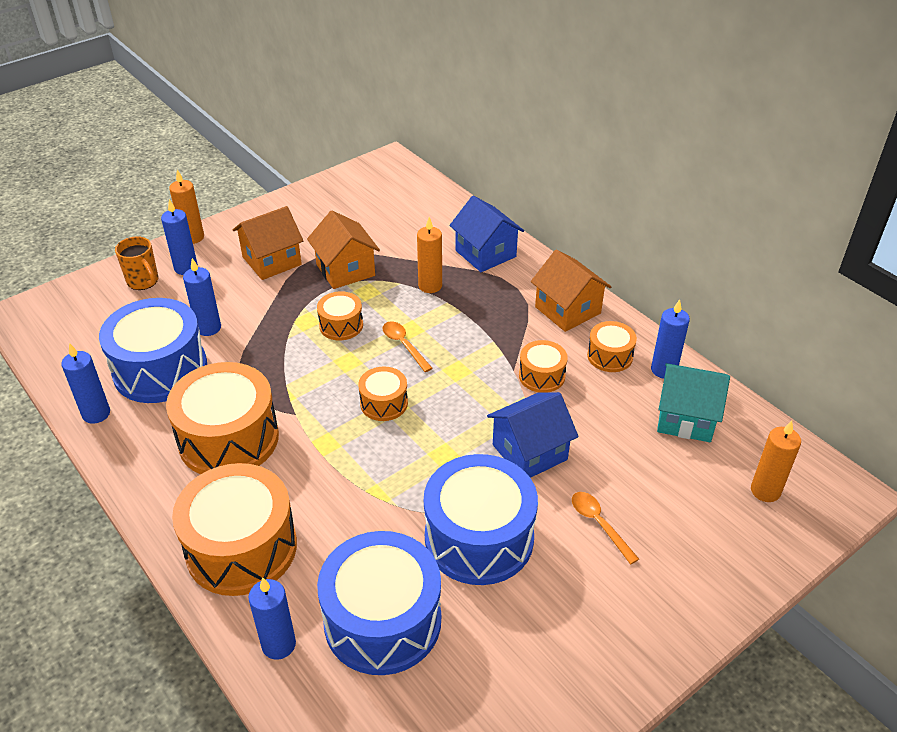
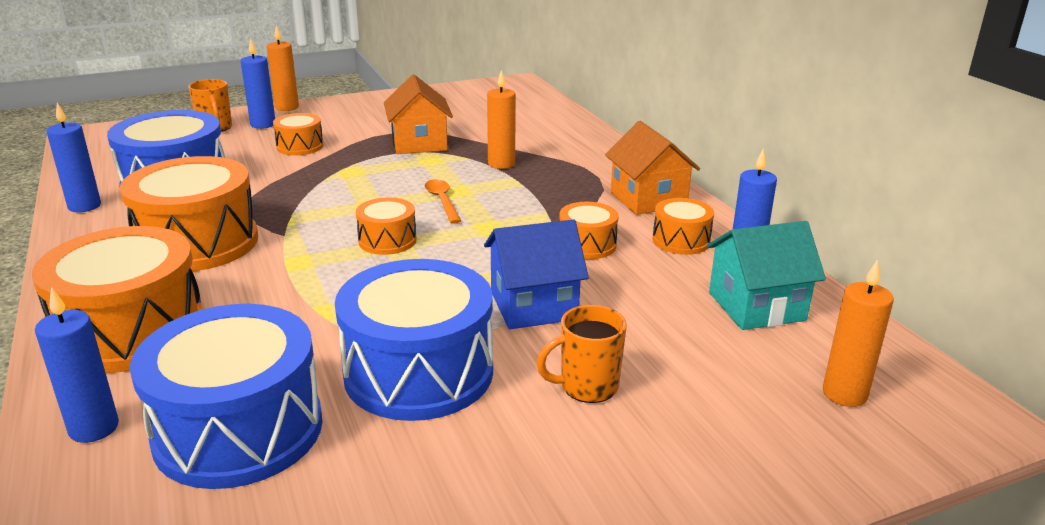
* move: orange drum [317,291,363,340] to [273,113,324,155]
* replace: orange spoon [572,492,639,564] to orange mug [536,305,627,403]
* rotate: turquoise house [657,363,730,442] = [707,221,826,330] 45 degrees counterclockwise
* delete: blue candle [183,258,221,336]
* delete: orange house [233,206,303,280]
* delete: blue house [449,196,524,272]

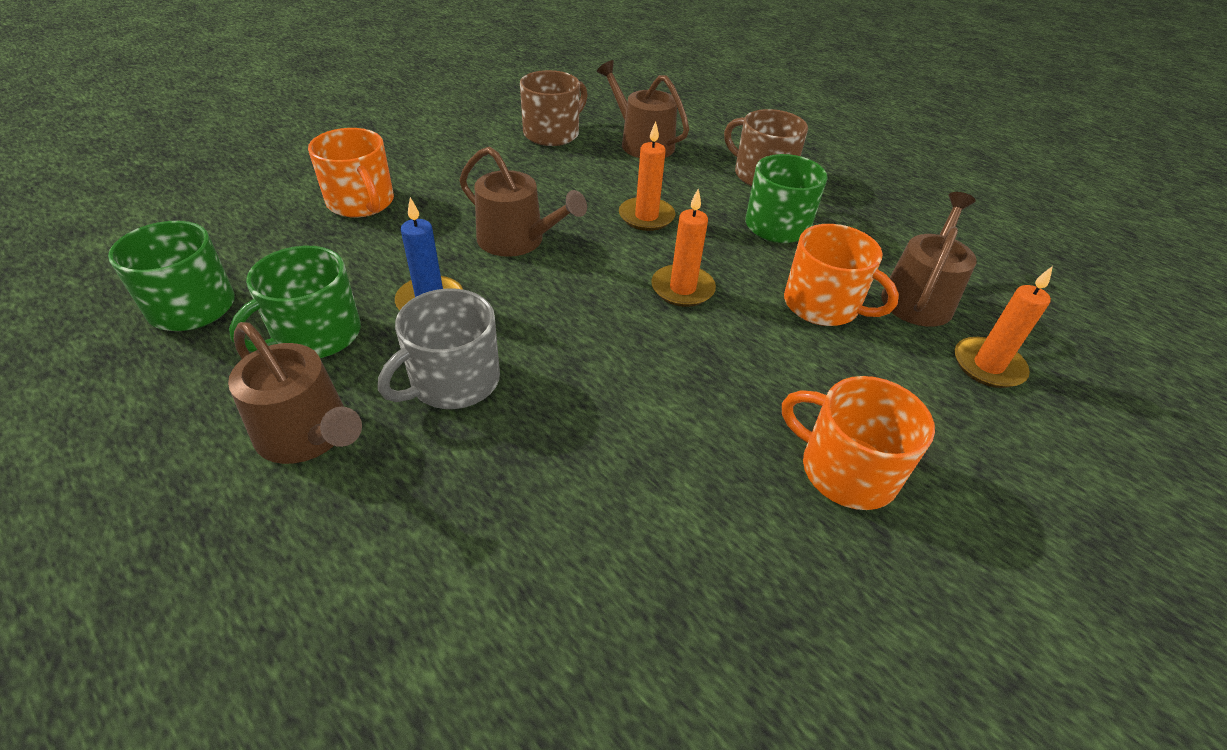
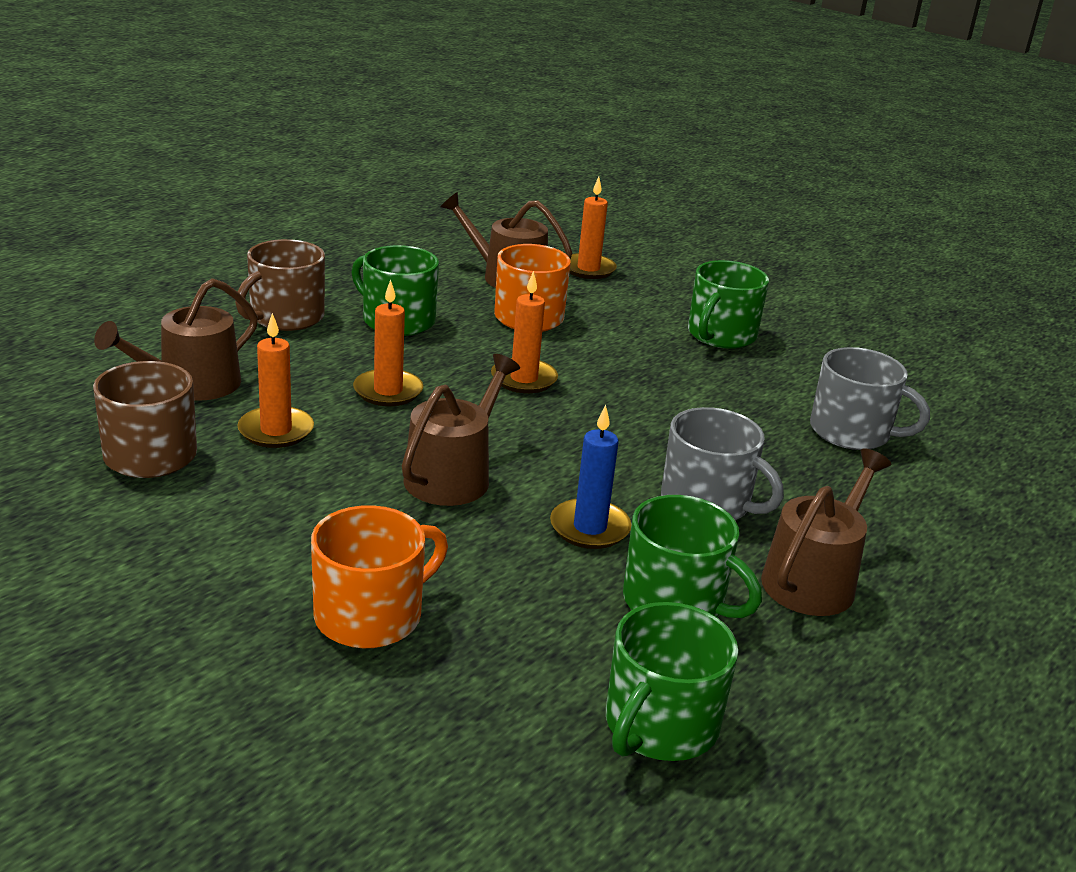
* insert: orange candle [237,313,314,448]
* recolor: orange mug [782,376,935,510] to green mug [688,260,769,349]
* insert: grey mug [810,347,930,450]

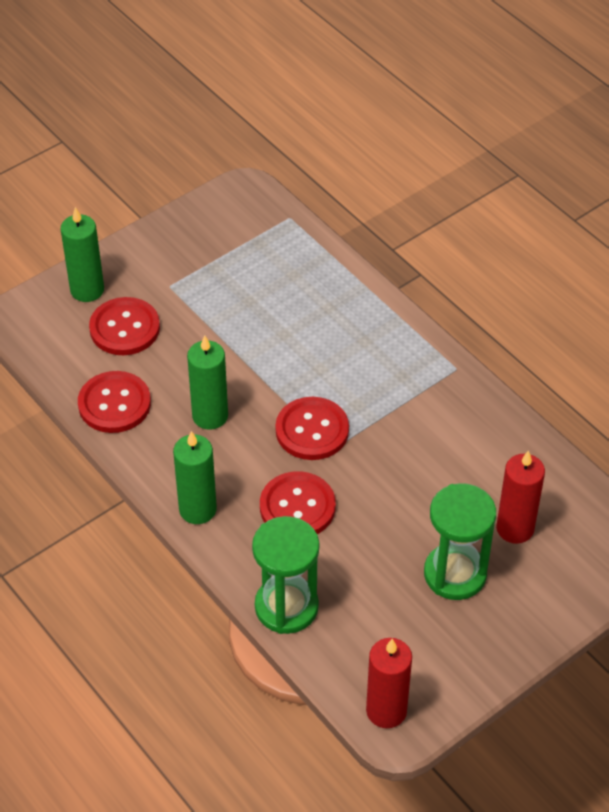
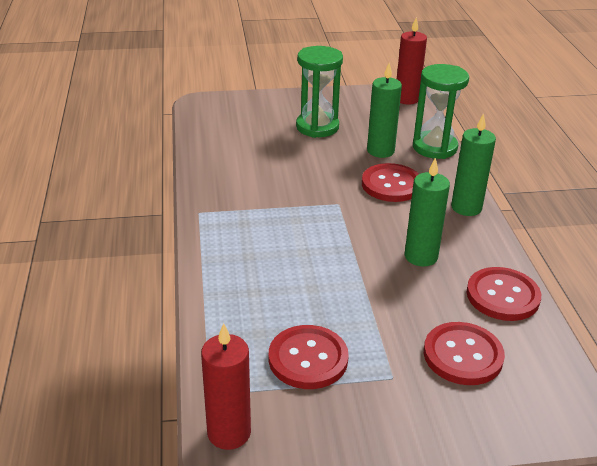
* move: red candle [496,450,545,544] to [201,323,251,450]
* move: red button [276,397,349,460] to [269,325,349,389]
* move: green candle [61,207,104,302] to [367,63,402,158]

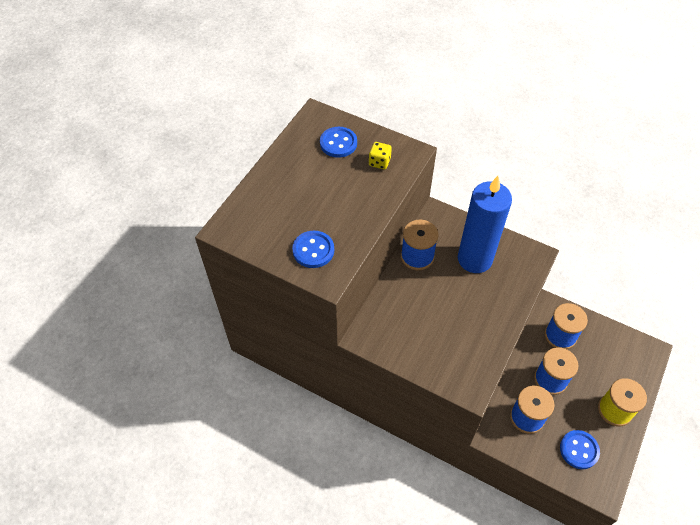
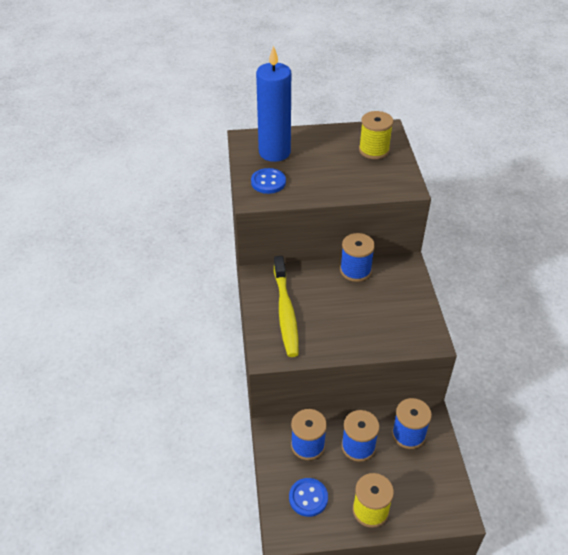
* move: blue candle [458,176,512,273] to [256,45,291,162]
* insert: yellow toothbrush [274,256,299,357]
* replace: blue button [320,127,357,158] to yellow spool [359,111,393,159]
* delete: yellow dice [369,142,392,169]

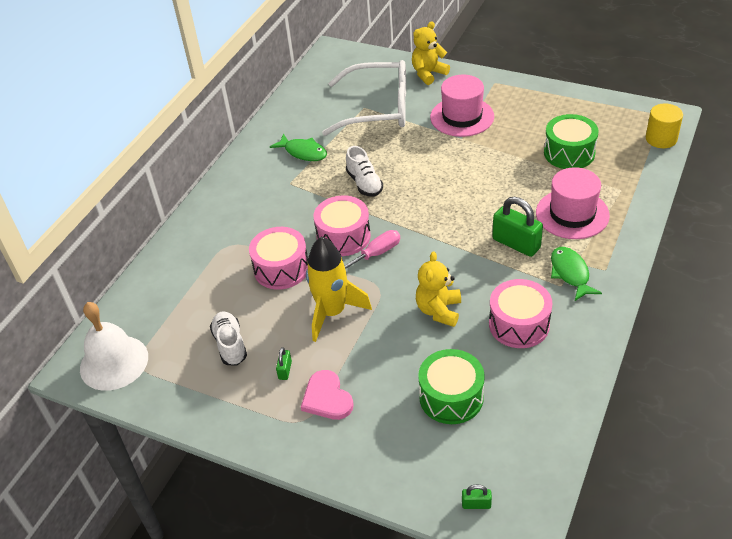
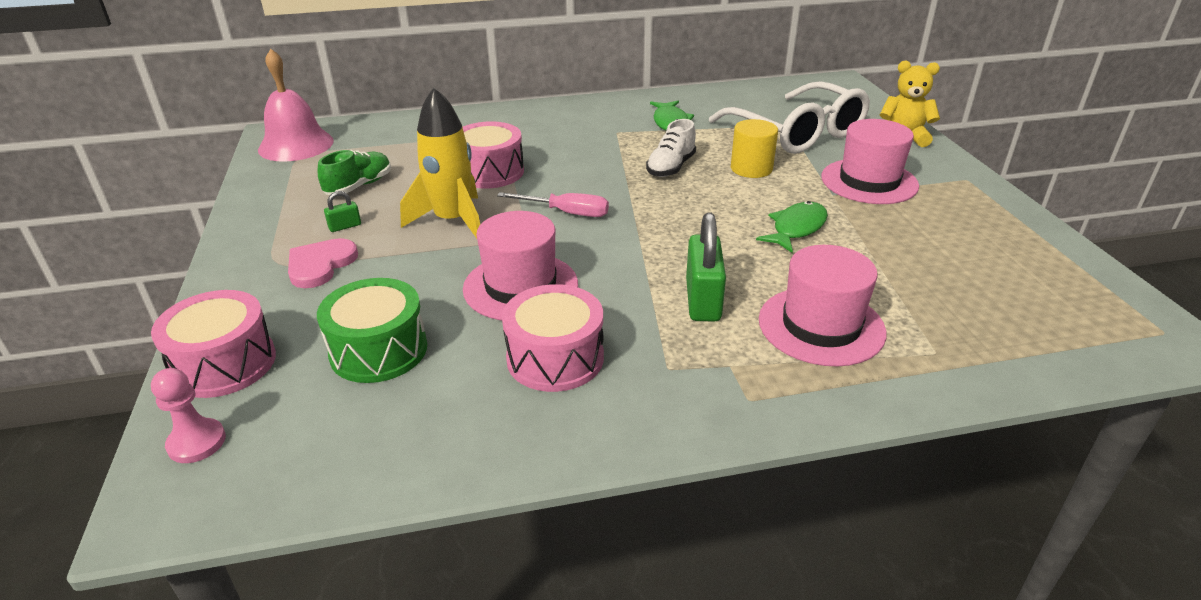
* move: pink drum [313,195,371,256] to [151,290,276,398]
* replace: green padlock [462,485,492,509] to pink pawn [151,368,226,463]
* recolor: white bell [80,302,148,391] to pink bell [258,49,334,161]
* recolor: white shoe [210,311,247,365] to green shoe [317,150,391,195]
* replace: yellow teddy bear [416,252,461,327] to pink hat [463,211,578,320]
* move: yellow cylinder [646,104,683,148] to [731,119,778,178]
* move: green fish [551,247,602,301] to [756,201,828,253]
* delete: green drum [544,114,599,169]

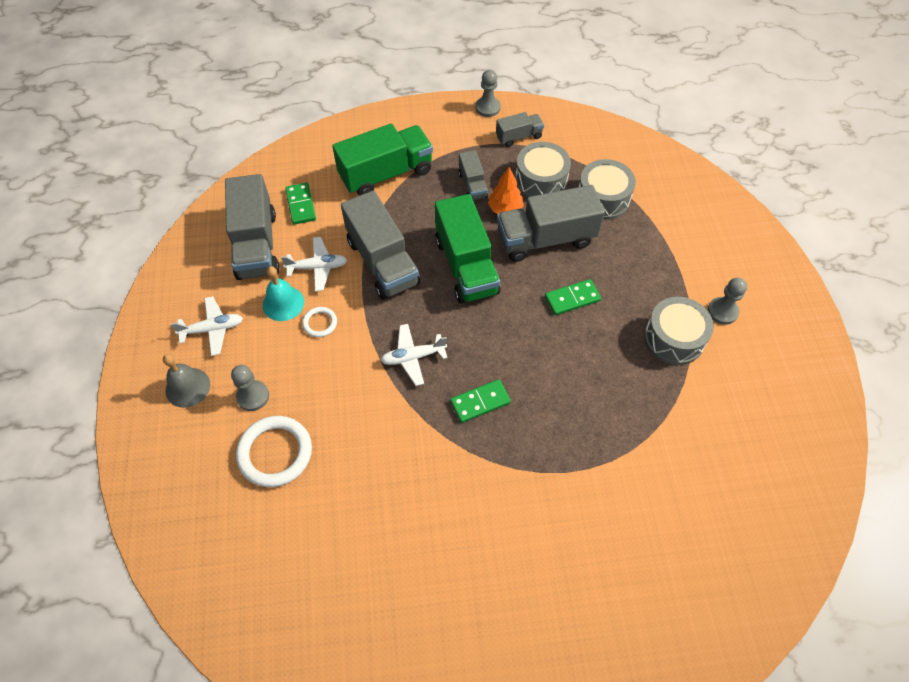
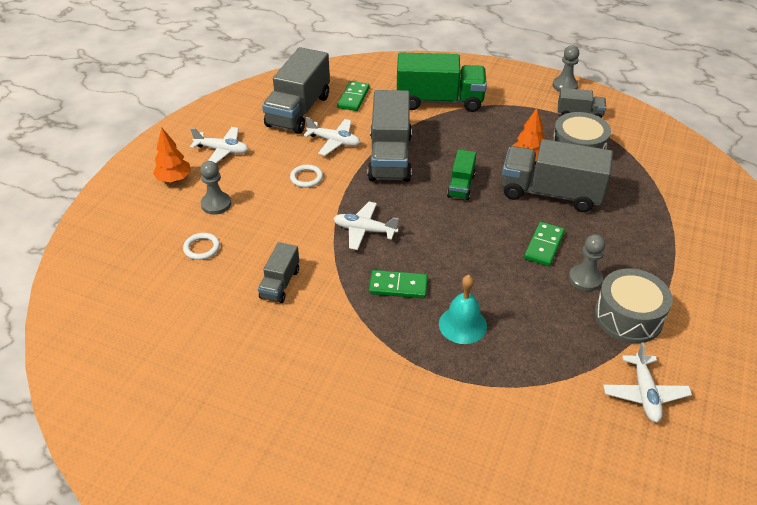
* replace: grey bell [163,354,210,408] to orange tree [153,127,191,182]
* resize: white ring [236,416,312,487] = [183,233,220,260] x0.51
* move: grey truck [458,150,488,200] to [258,242,299,303]
* move: turquoise bell [263,266,304,321] to [439,275,487,344]
* resize: green truck [435,194,500,304] = [447,149,476,200] x0.51
* rotate: green domino [545,279,601,315] = [524,222,565,266] 75 degrees counterclockwise
* move: grey pawn [708,278,747,325] to [569,234,606,291]
* insert: white plane [603,342,692,422]
* delete: grey drum [579,159,636,220]

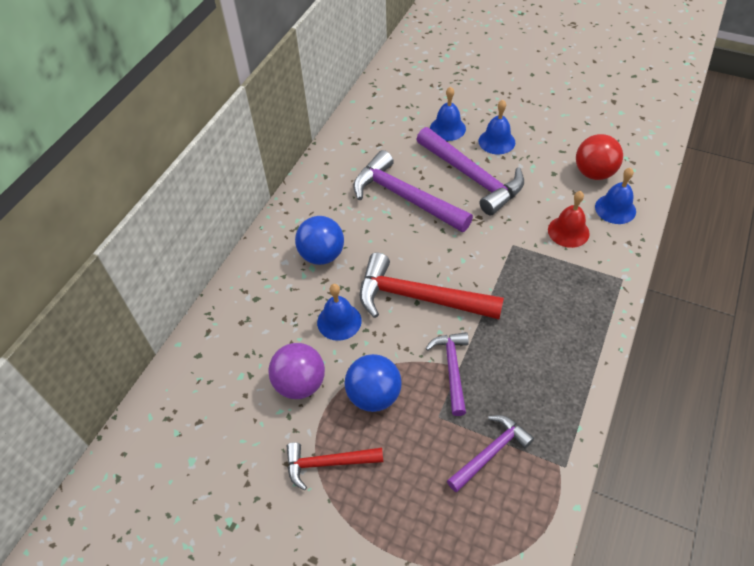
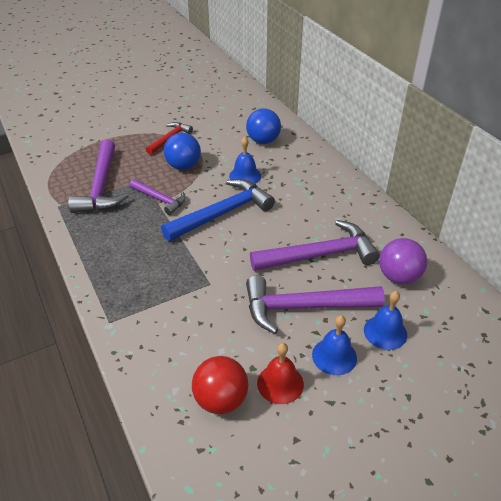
* resize: purple hammer [447,415,534,492] = [68,139,128,213] x1.73
* recolor: red hammer [360,252,504,319] to blue hammer [161,179,275,241]
* move: blue ball [295,216,344,265] to [246,108,281,144]
* move: red bell [548,191,590,248] to [257,343,304,404]
* move: purple ball [268,343,325,399] to [379,238,427,284]
* delete: blue bell [595,168,636,224]

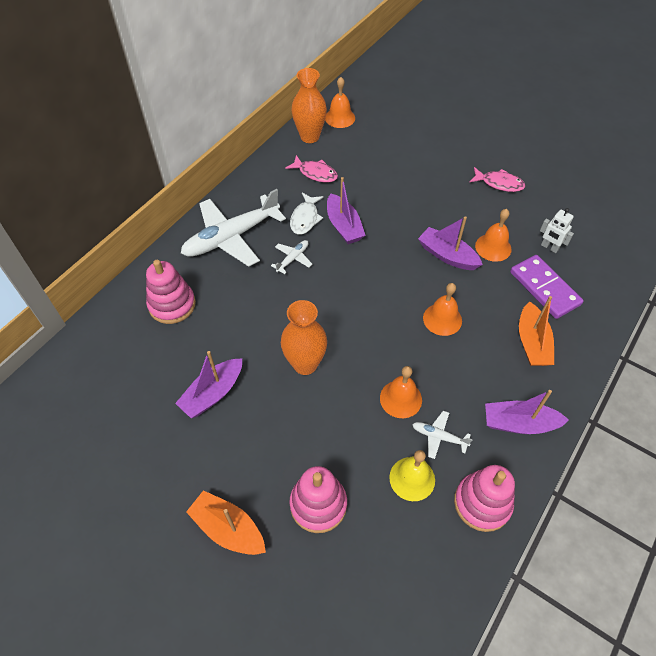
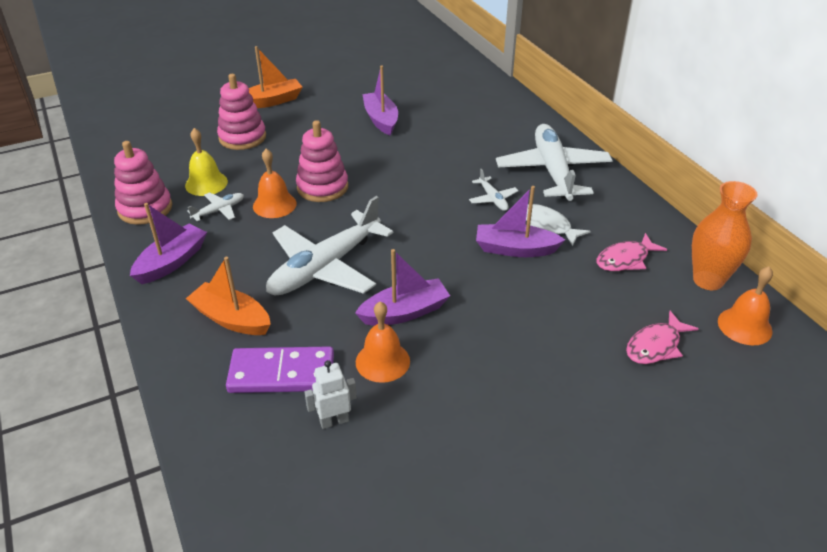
* replace: orange bell [423,283,462,336] to white plane [266,196,393,295]
* move: pink stacking toy [146,260,196,324] to [296,120,348,202]
* move: pink fish [469,167,525,192] to [626,311,699,364]
* delete: orange vase [281,300,327,375]

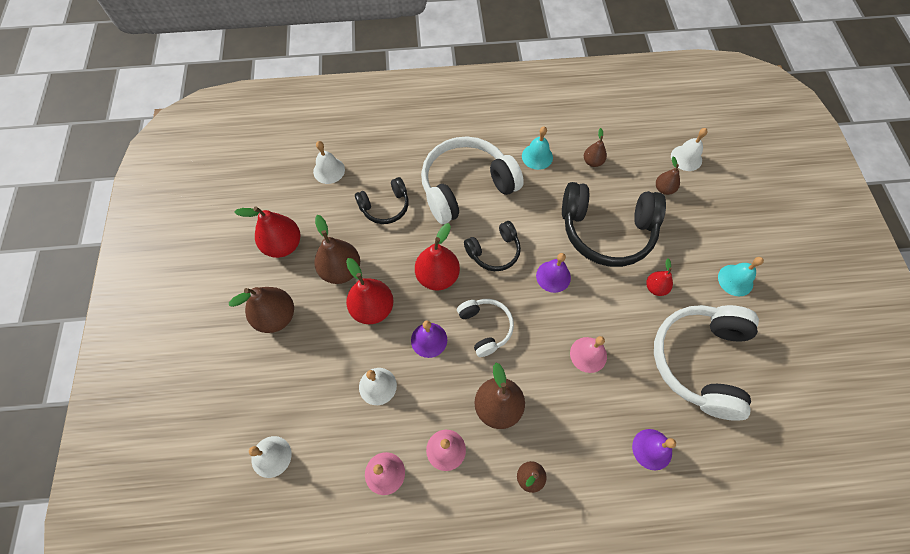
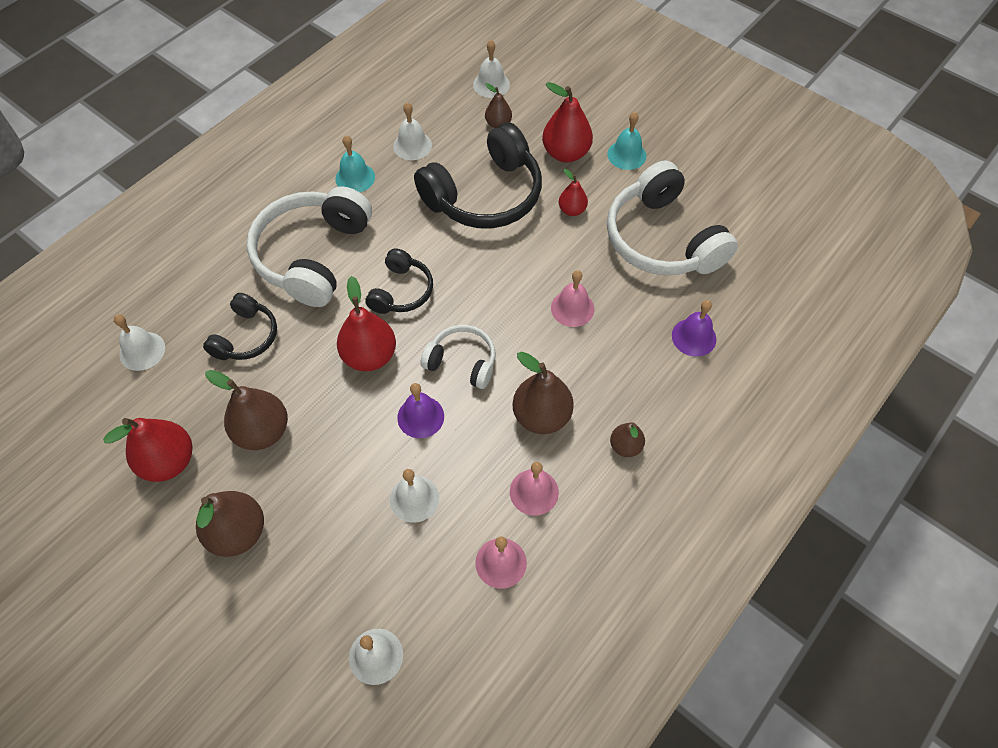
* replace: brown pear [584,128,607,167] to white bell [393,102,432,160]
* move: red pear [346,258,394,324] to [542,82,593,162]
* delete: purple bell [536,253,571,293]

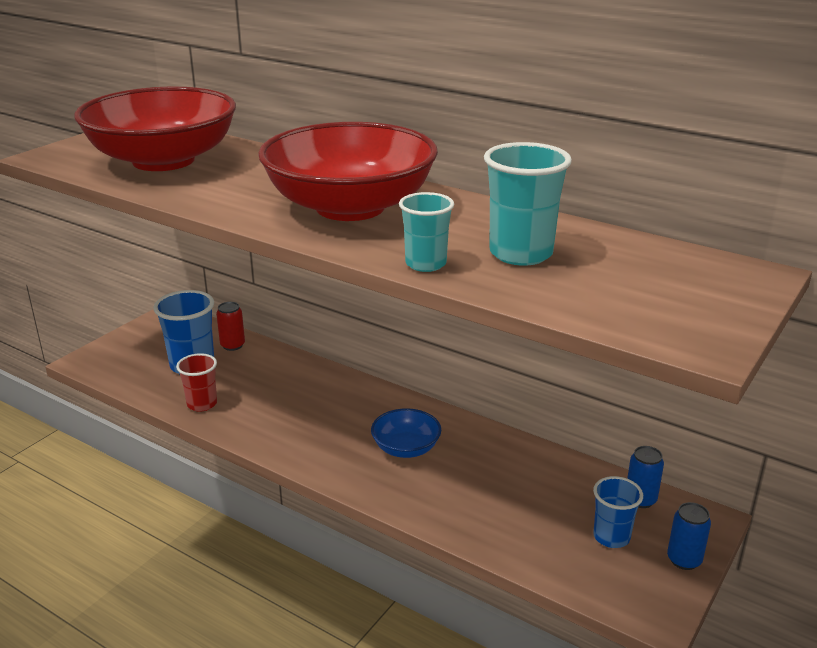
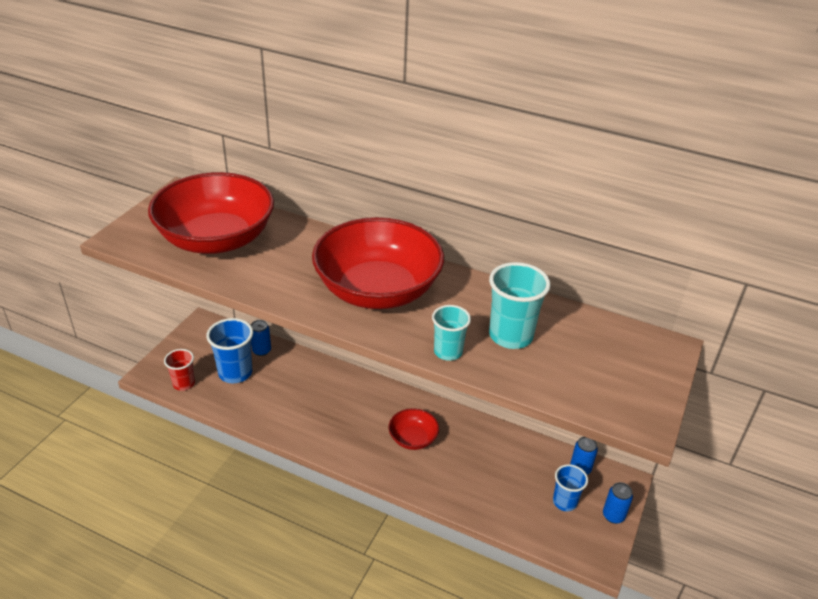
* move: red cup [176,353,217,412] to [164,349,195,391]
* recolor: red can [216,302,245,351] to blue can [251,320,271,356]
* recolor: blue bowl [371,408,441,458] to red bowl [389,408,439,450]

